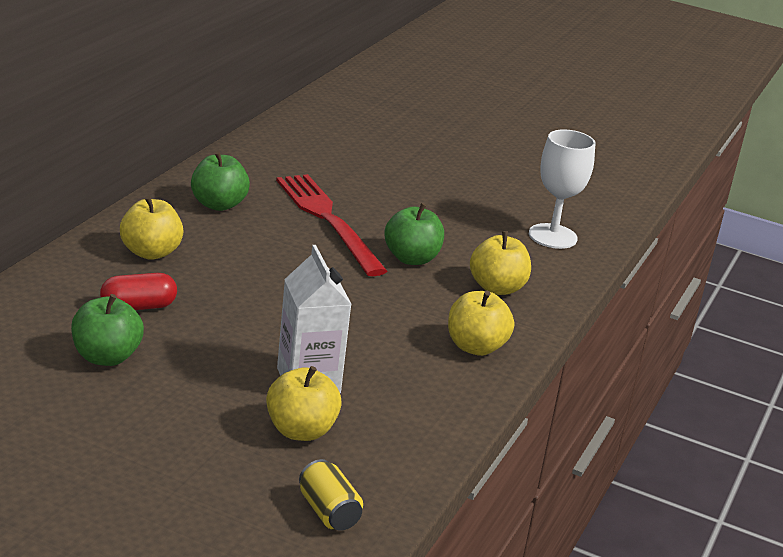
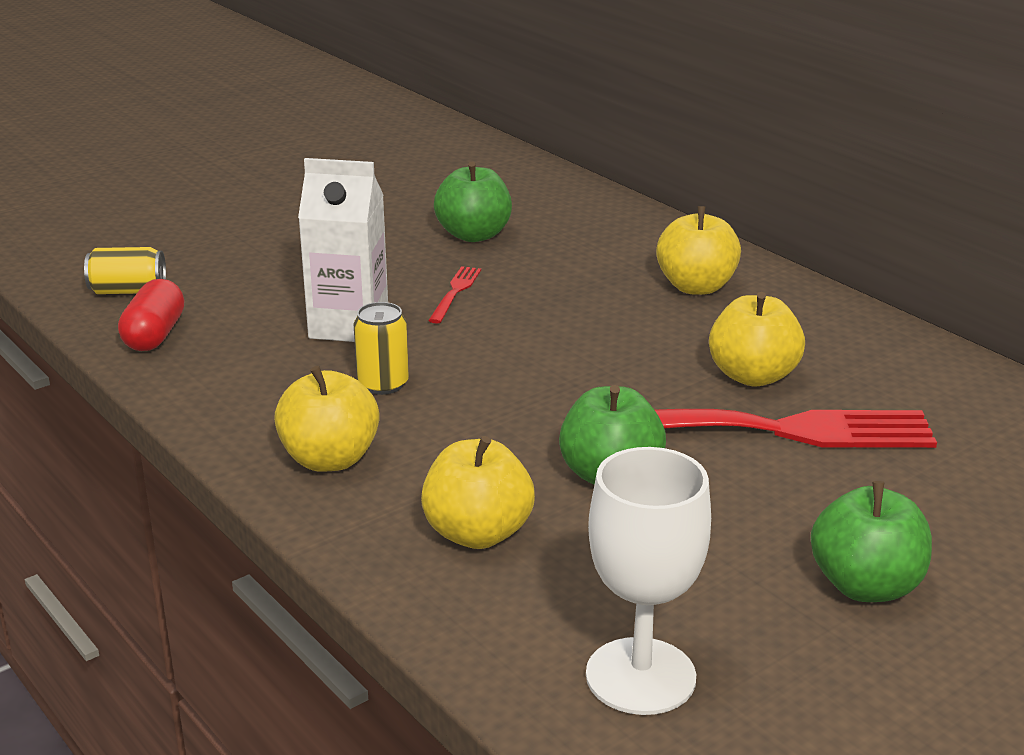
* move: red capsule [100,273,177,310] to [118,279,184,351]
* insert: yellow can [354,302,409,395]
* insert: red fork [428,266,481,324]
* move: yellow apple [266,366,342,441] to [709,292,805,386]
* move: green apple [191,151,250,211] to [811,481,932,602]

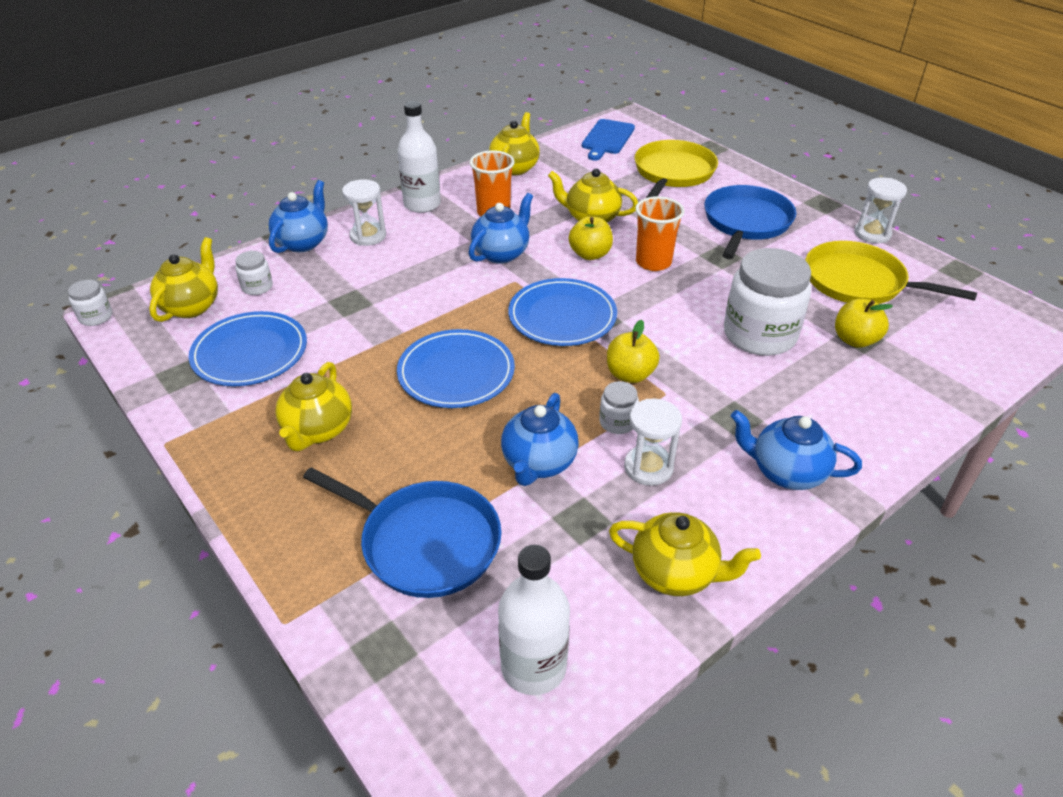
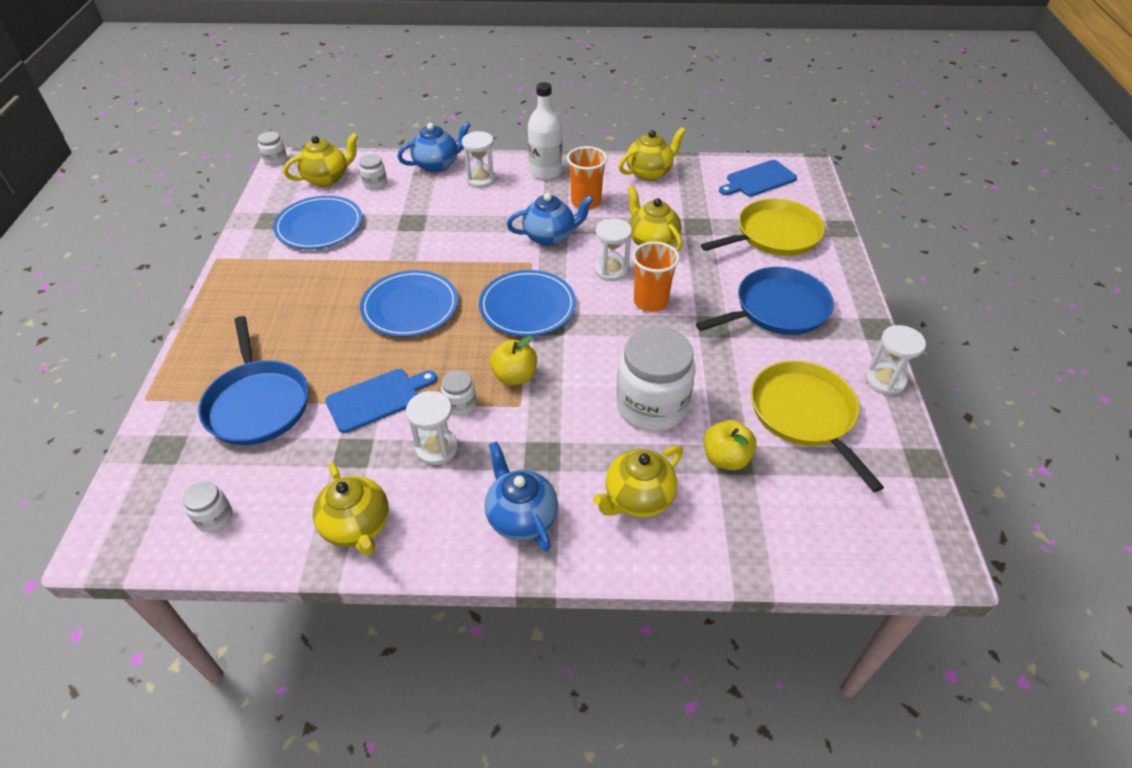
* replace: white bottle [498,545,570,695] to white jar [183,481,232,532]
* replace: blue teapot [501,393,579,486] to blue cutting board [325,369,437,433]
* move: yellow teapot [275,362,352,451] to [593,446,683,518]
* replace: yellow apple [569,216,613,260] to white hourglass [594,218,632,281]

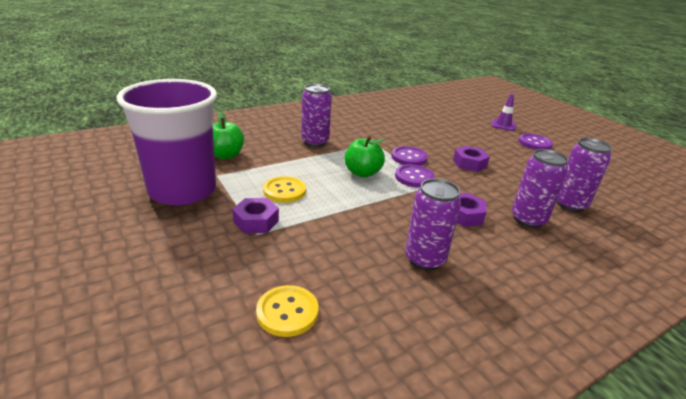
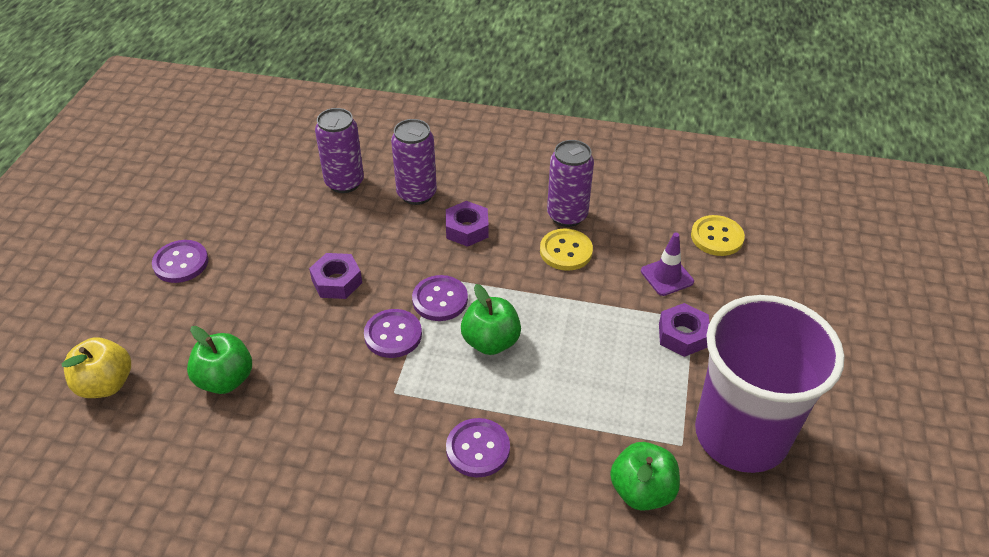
* insert: yellow apple [62,337,131,398]
* insert: green apple [187,326,252,394]
* replace: purple can [301,84,332,147] to purple button [446,418,510,477]
* move: yellow button [263,176,306,203] to [540,229,593,271]
* move: purple traffic cone [491,94,516,131] to [641,232,694,296]

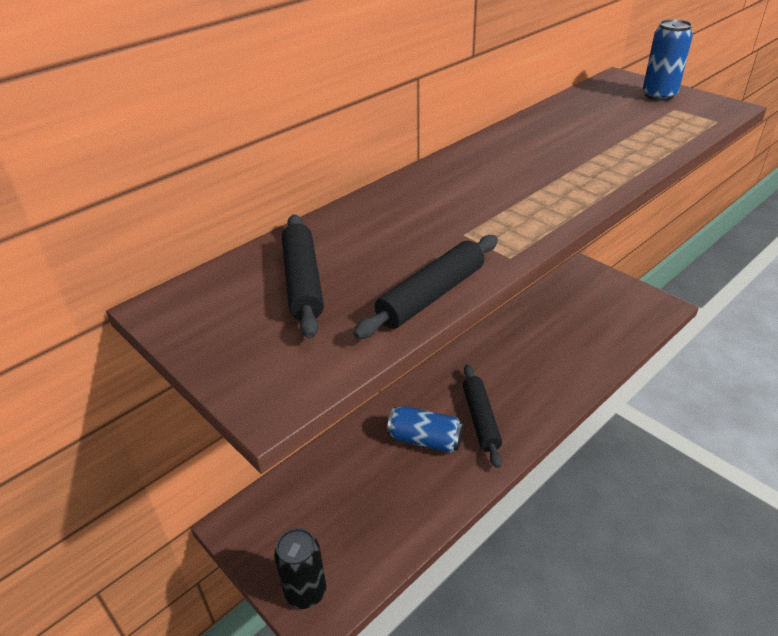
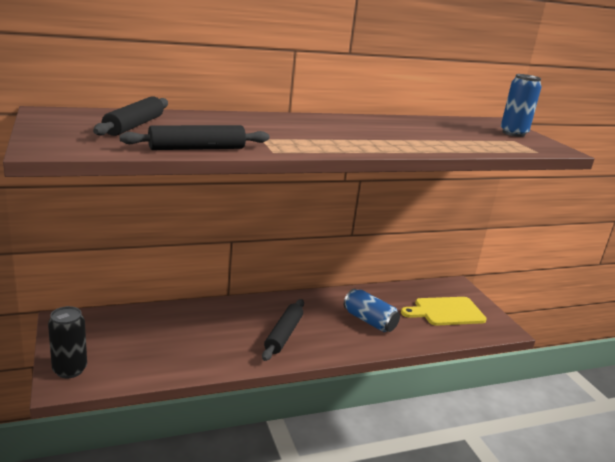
* move: blue can [387,406,464,453] to [344,289,400,332]
* insert: yellow cutting board [401,297,487,326]

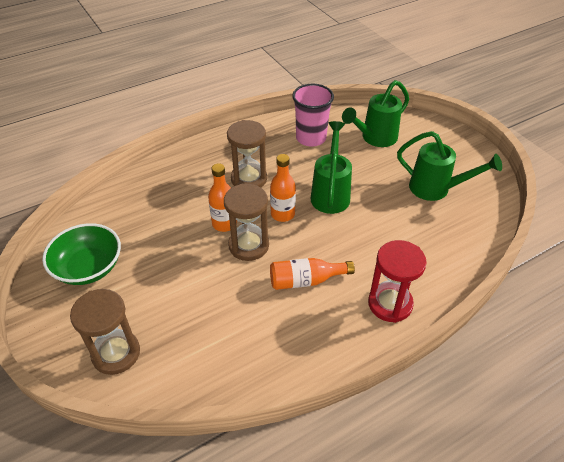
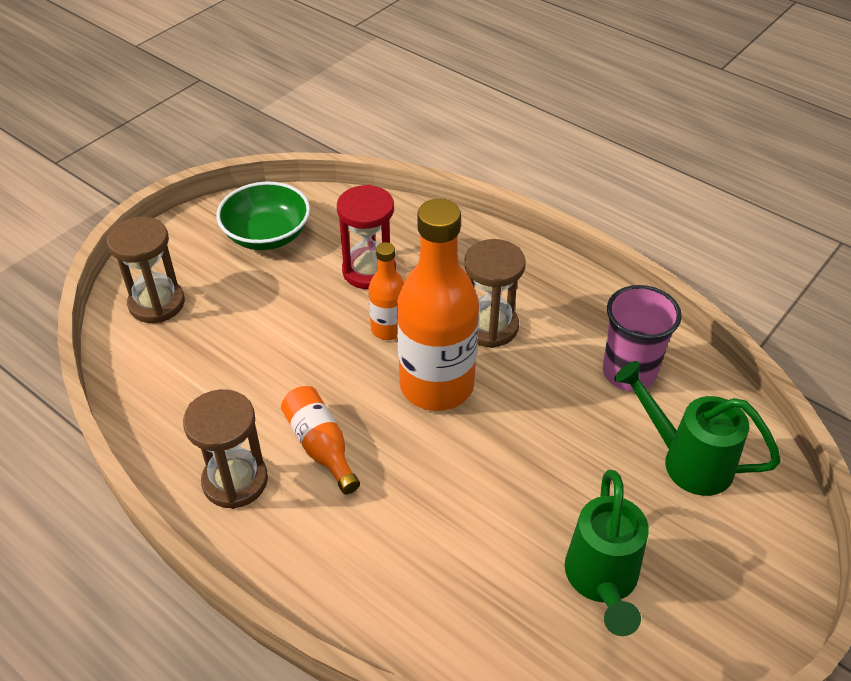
* move: brown hourglass [224,184,269,261] to [183,389,268,509]
* move: red hourglass [368,240,427,323] to [337,185,396,289]
* resize: orange bottle [270,154,296,222] = [397,199,479,411] x1.97
* delete: green watering can [311,121,352,214]

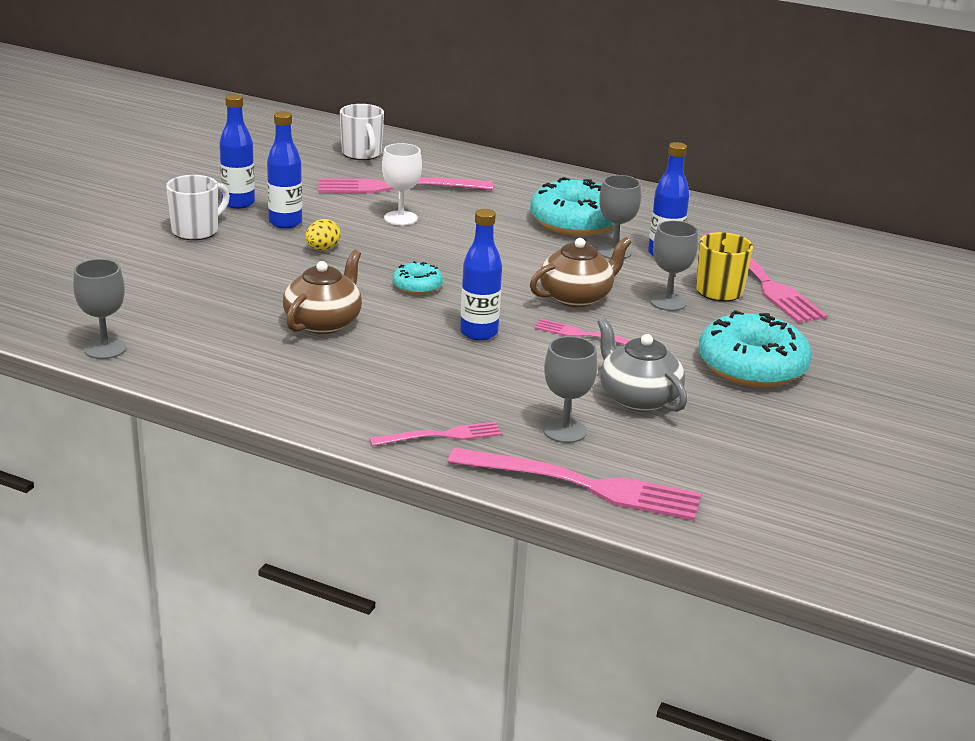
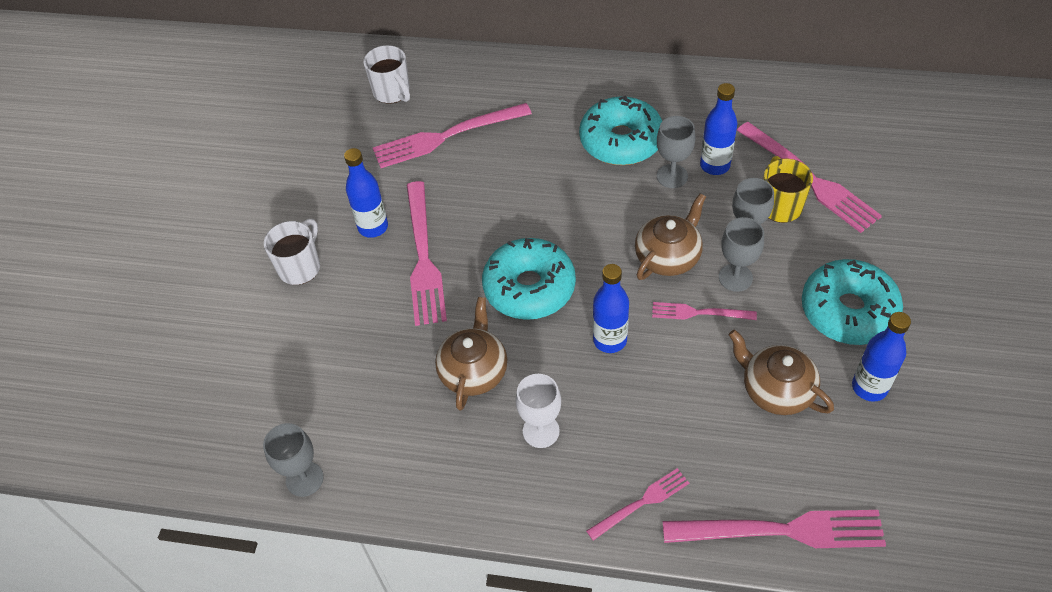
* replace: yellow egg [305,219,341,250] to pink fork [407,181,447,326]
* resize: turquoise donut [393,261,443,295] = [482,238,576,320] x2.03
* move: white goblet [382,143,422,225] to [515,374,561,448]
* move: grey goblet [543,336,598,443] to [719,217,764,292]
* recolor: grey teapot [598,318,687,412] to brown teapot [729,330,834,415]
* move: blue bottle [219,94,255,209] to [852,312,911,402]

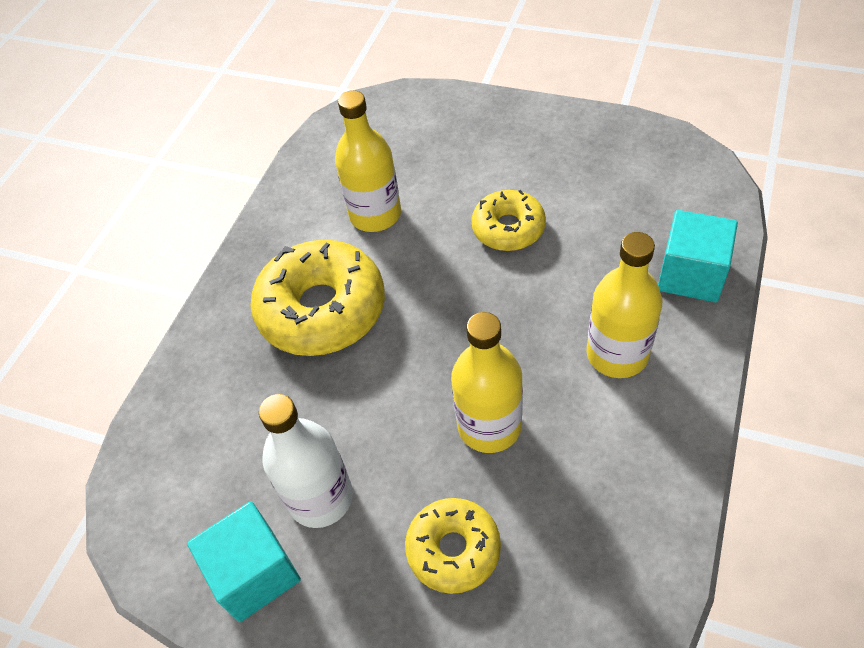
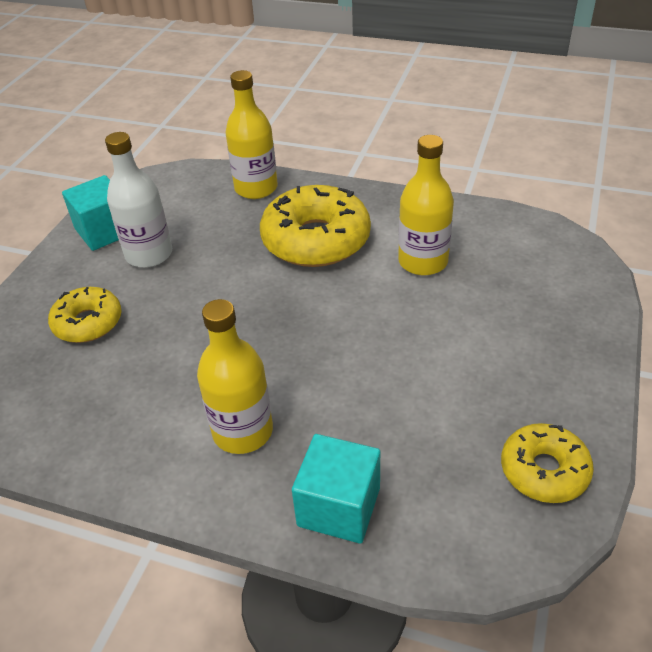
* move: yellow bottle [451,312,523,453] to [225,70,278,199]
* move: yellow donut [471,190,546,251] to [501,423,594,503]

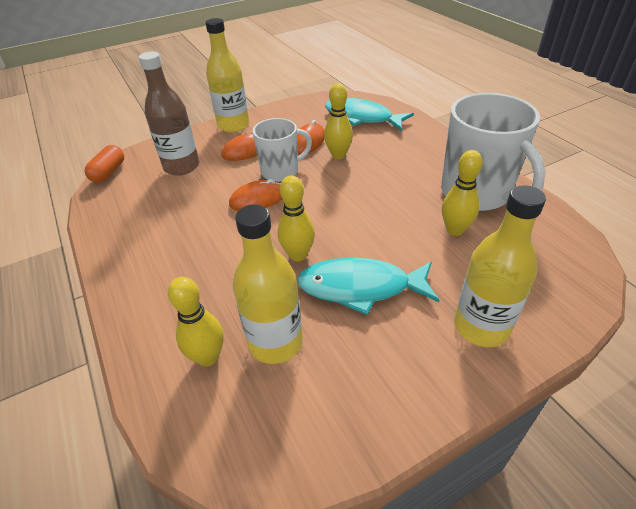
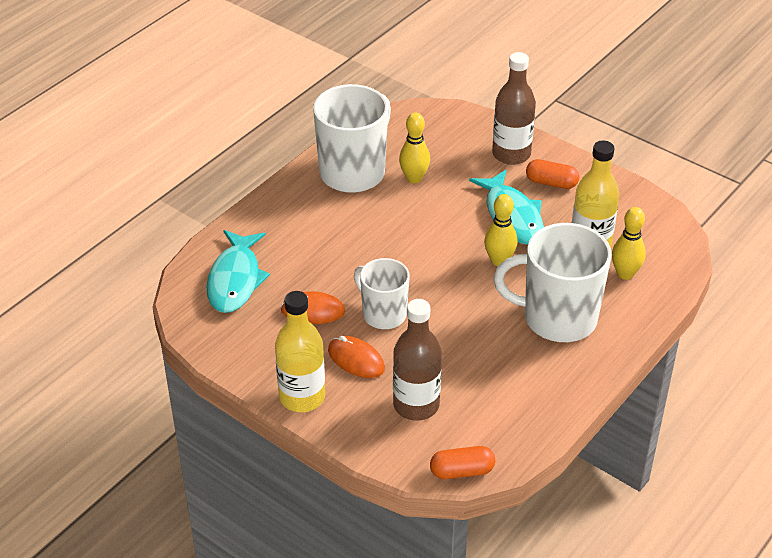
* recolor: yellow bottle [454,185,546,347] to brown bottle [492,52,536,165]
* insert: white mug [493,223,612,342]
* insert: orange capsule [526,159,579,189]
* delete: orange mouse [229,179,282,211]
* delete: yellow bowling pin [324,83,353,159]

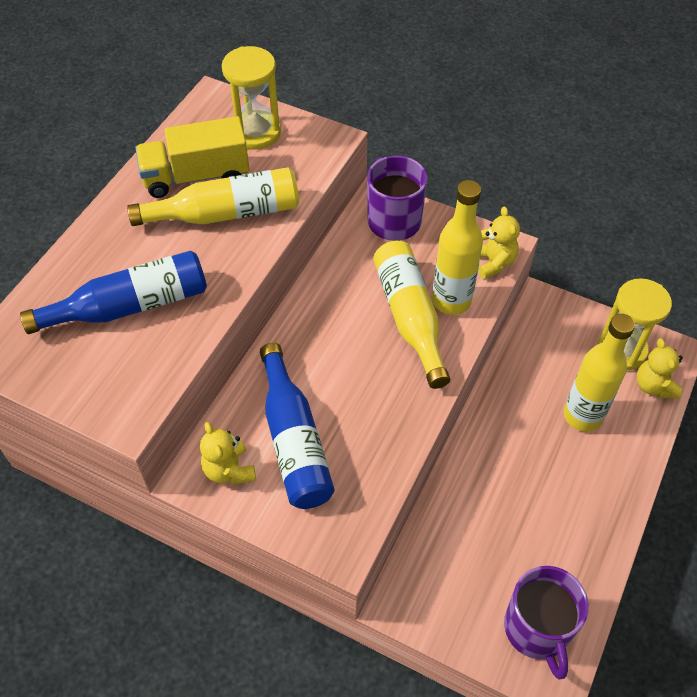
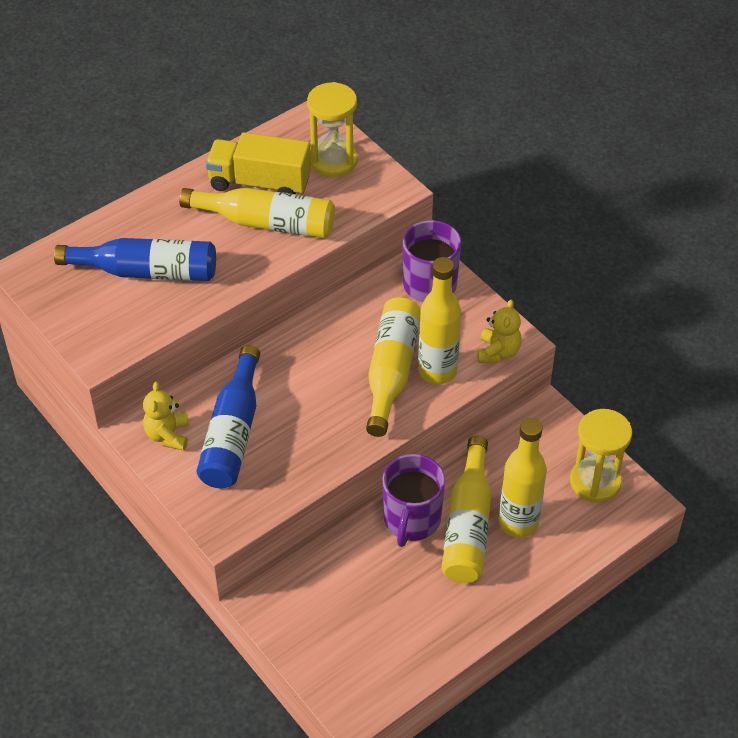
* move: purple mug [504,566,589,679] to [382,454,445,547]
* insert: yellow bottle [441,436,491,583]
* delete: yellow teddy bear [637,338,683,398]

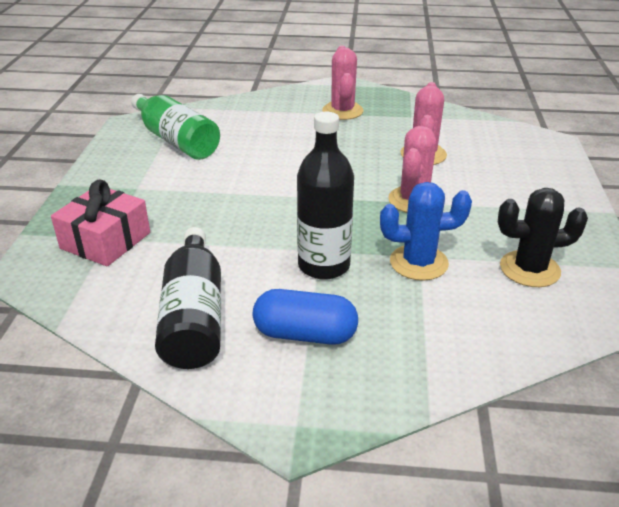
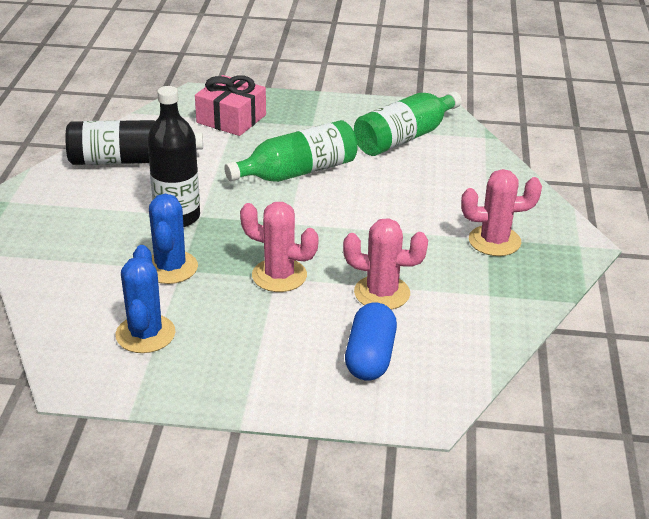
* recolor: black cactus [498,188,588,287] to blue cactus [115,245,175,353]
* insert: green bottle [224,120,357,182]
* move: blue capsule [253,289,358,345] to [345,303,397,381]

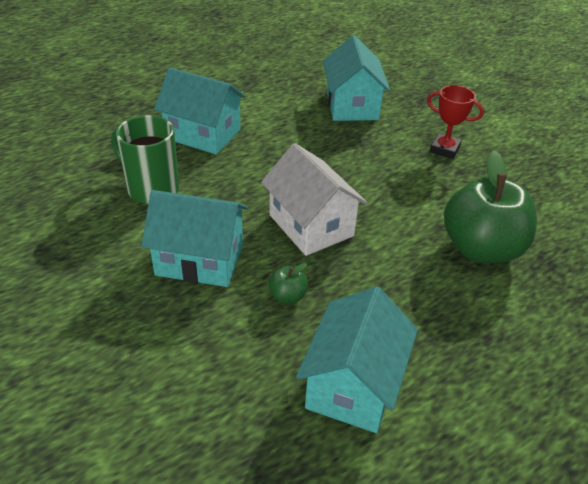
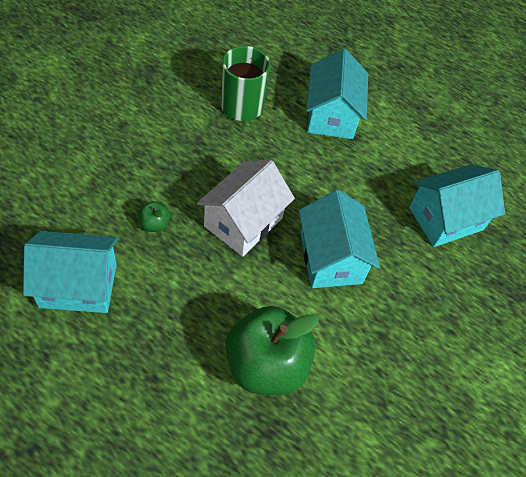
* move: turquoise house [141,190,248,287] to [299,190,380,288]
* delete: red trophy [427,85,484,159]

